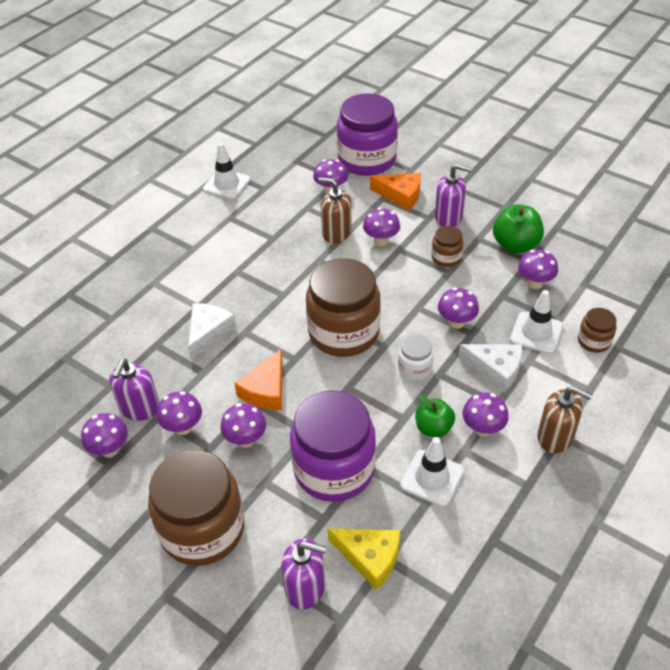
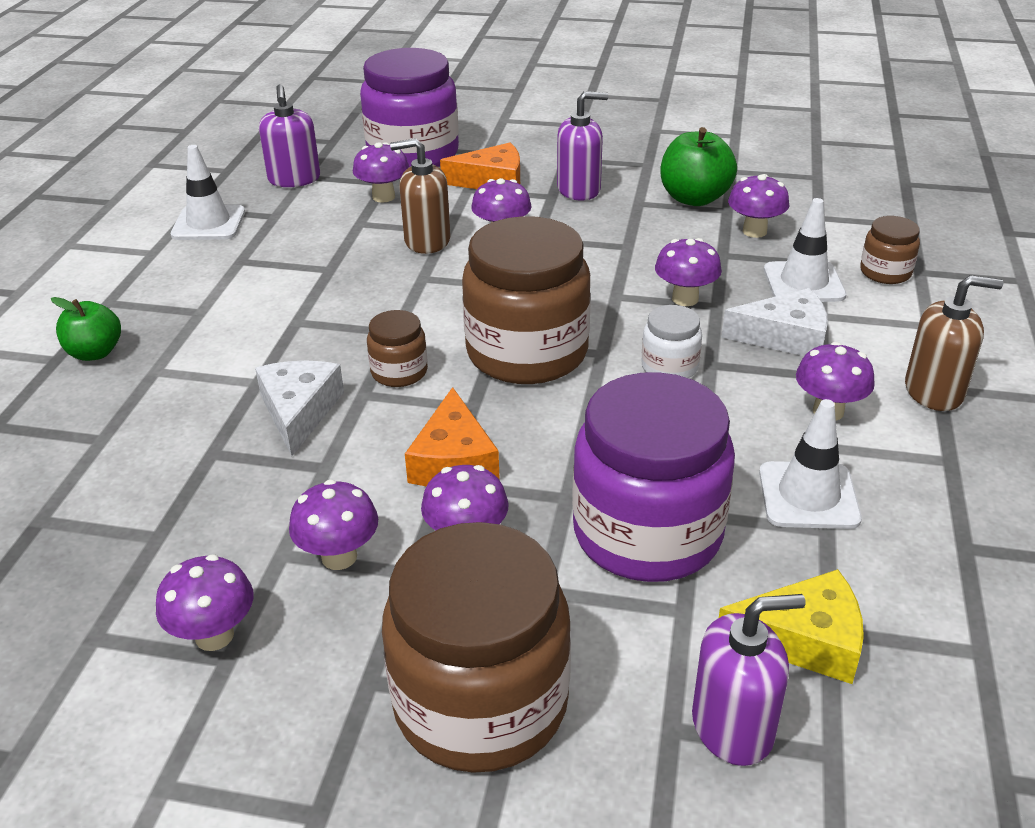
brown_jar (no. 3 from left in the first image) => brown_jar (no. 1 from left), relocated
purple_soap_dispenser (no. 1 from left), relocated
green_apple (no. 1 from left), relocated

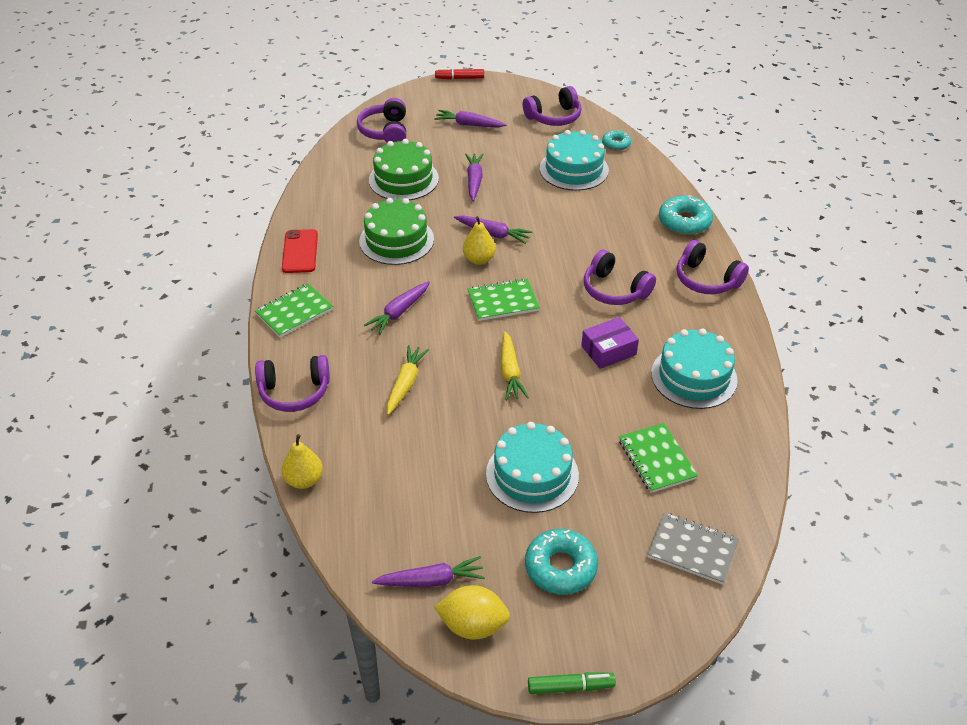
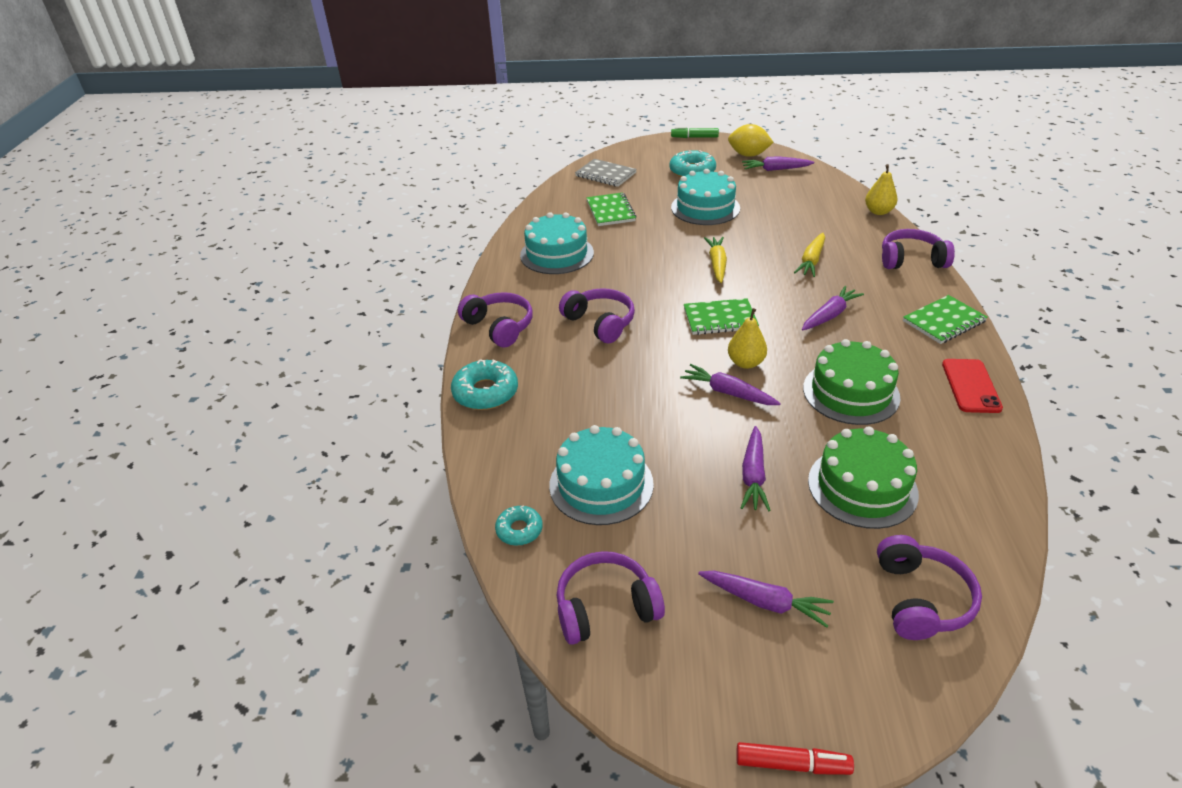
purple_box => nothing

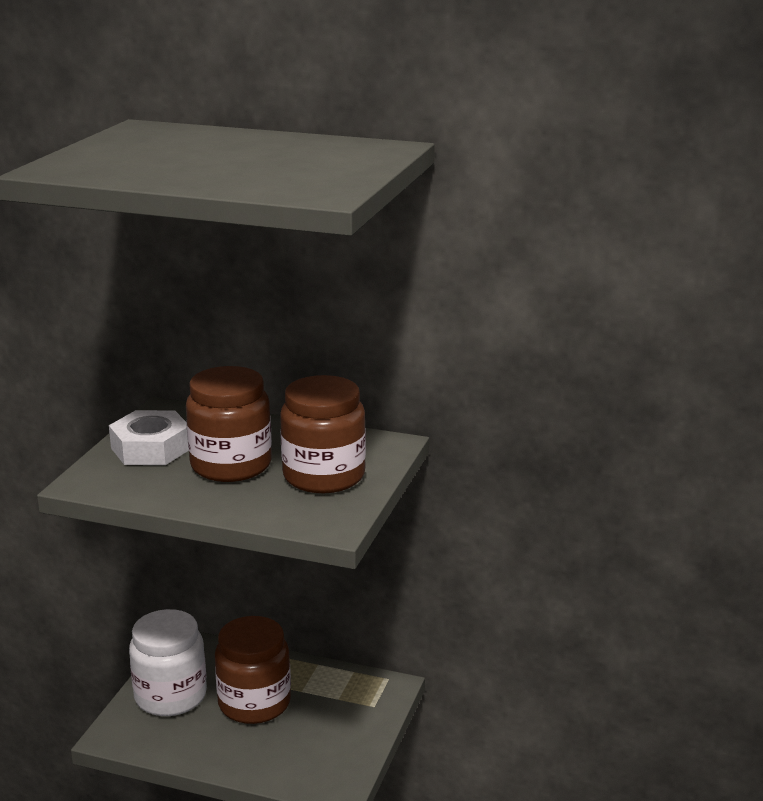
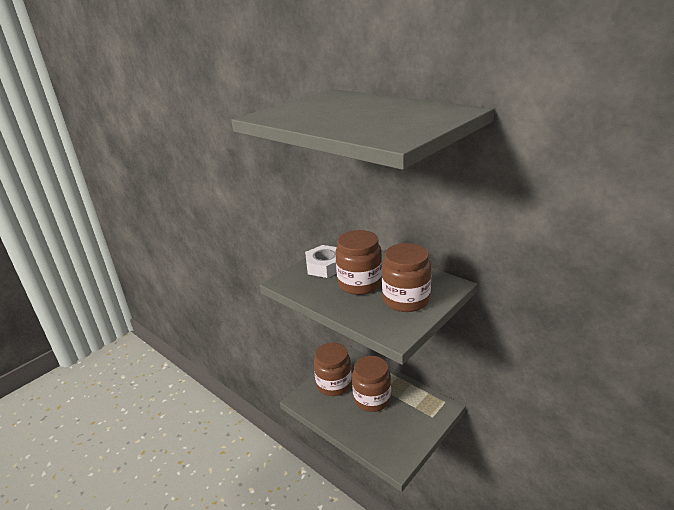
white_jar => brown_jar (no. 1 from left)

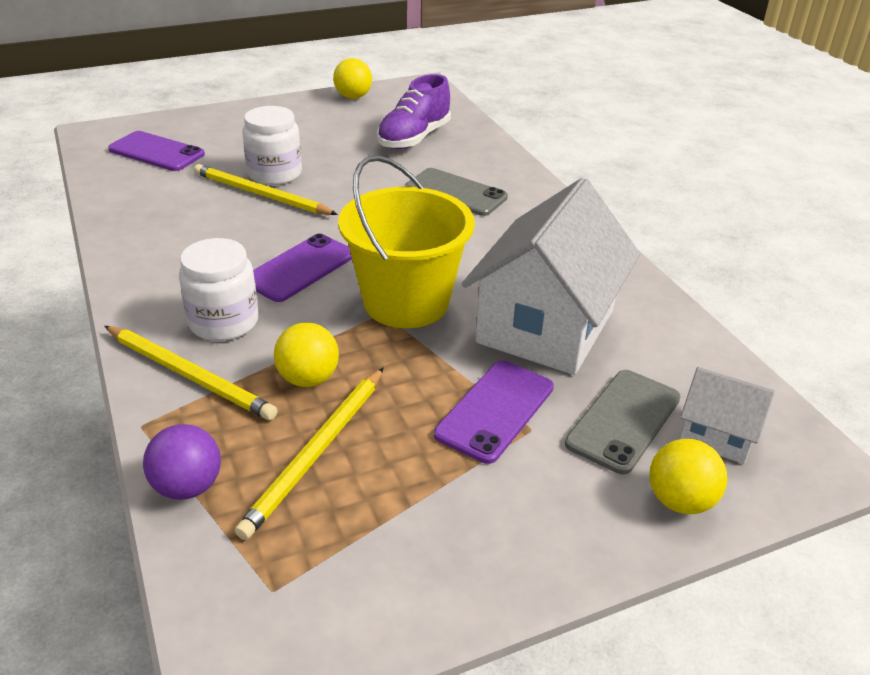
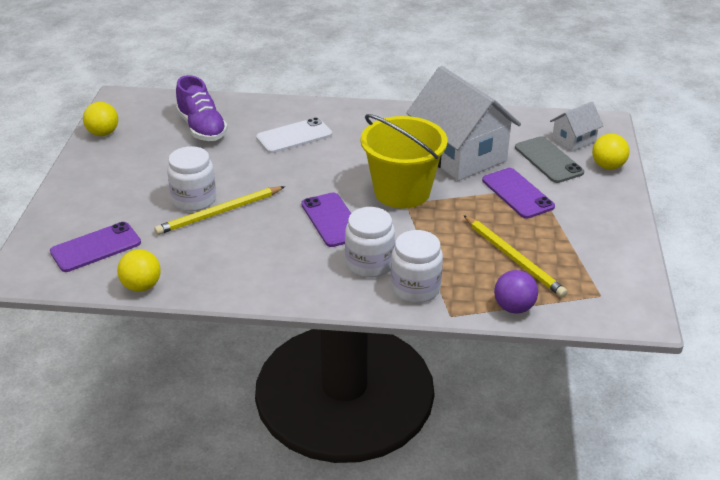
grey_phone (no. 1 from left) => white_phone
yellow_ball (no. 1 from left in the first image) => yellow_ball (no. 2 from left), relocated
yellow_pencil (no. 1 from left) => white_jar (no. 3 from left)

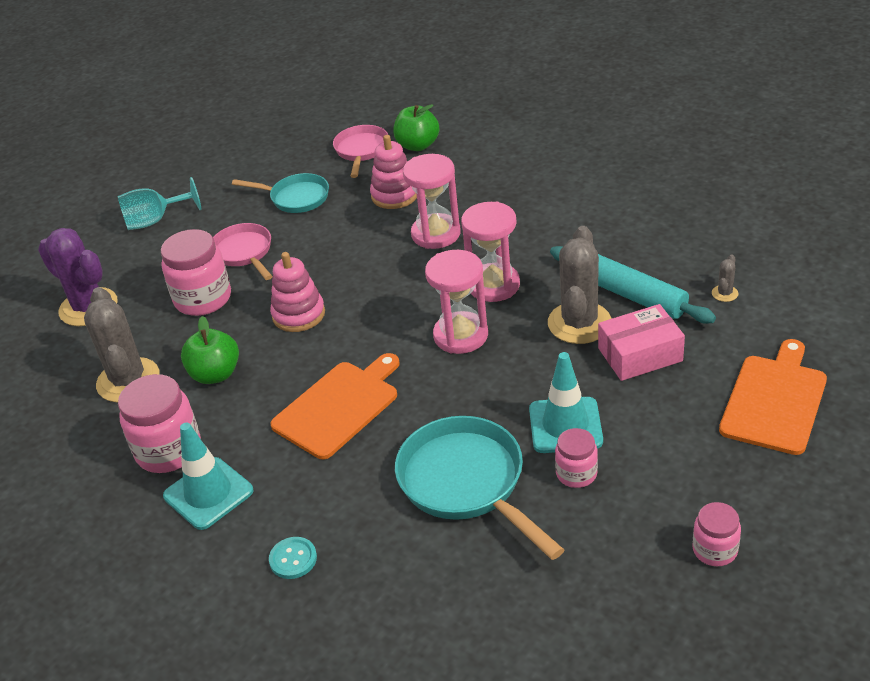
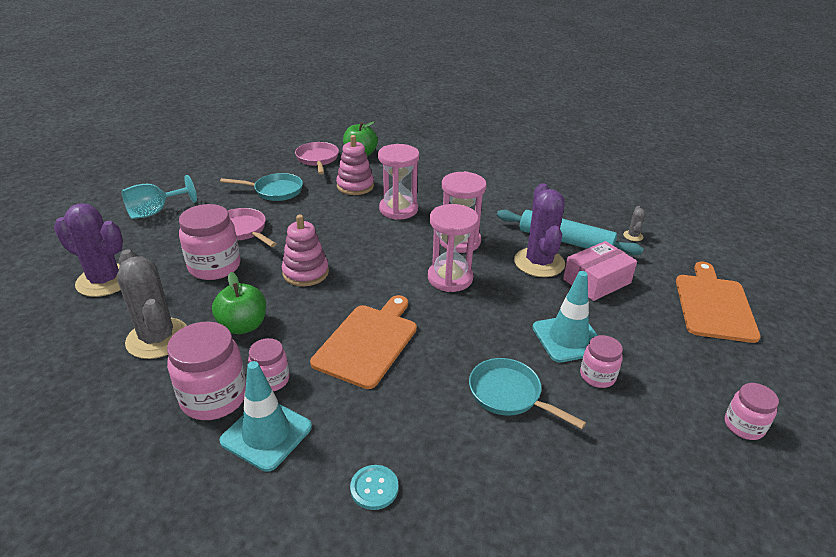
grey_cactus (no. 2 from left) => purple_cactus (no. 2 from left)
turquoise_pan (no. 2 from left), x0.62
nothing => pink_jar (no. 3 from left)

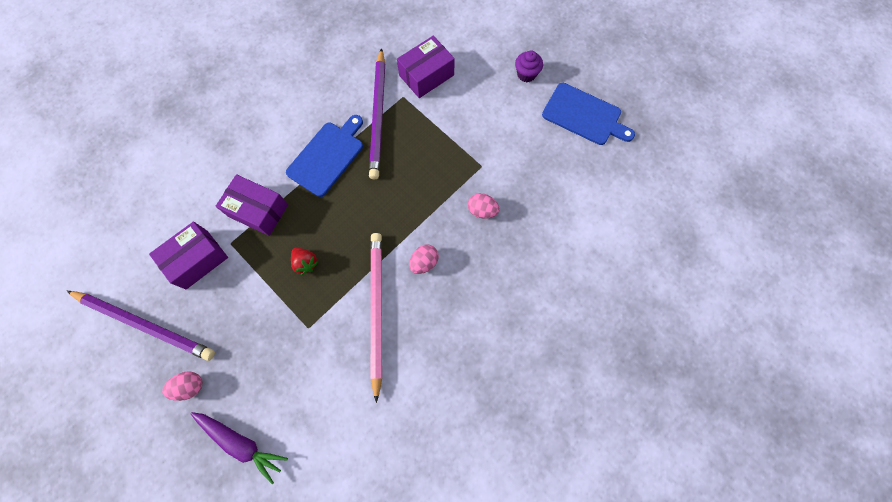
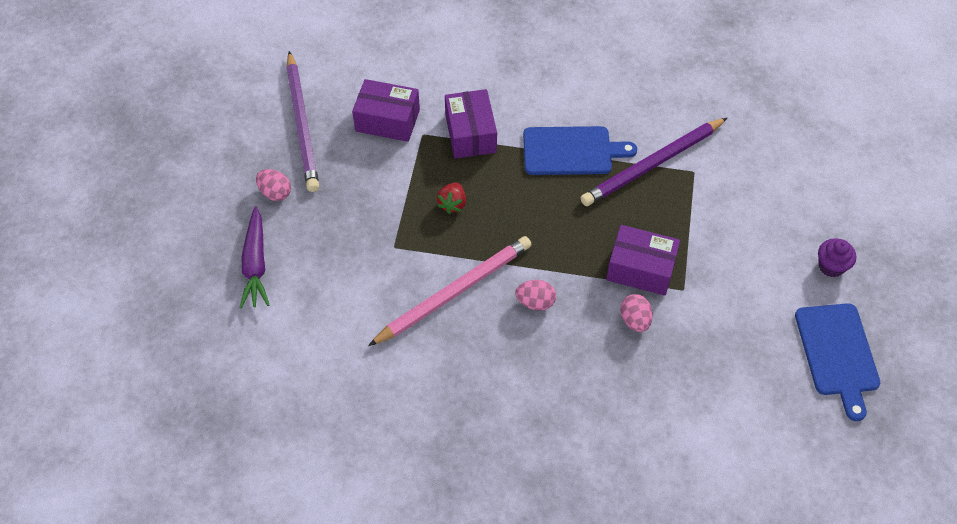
purple_box (no. 3 from left), relocated

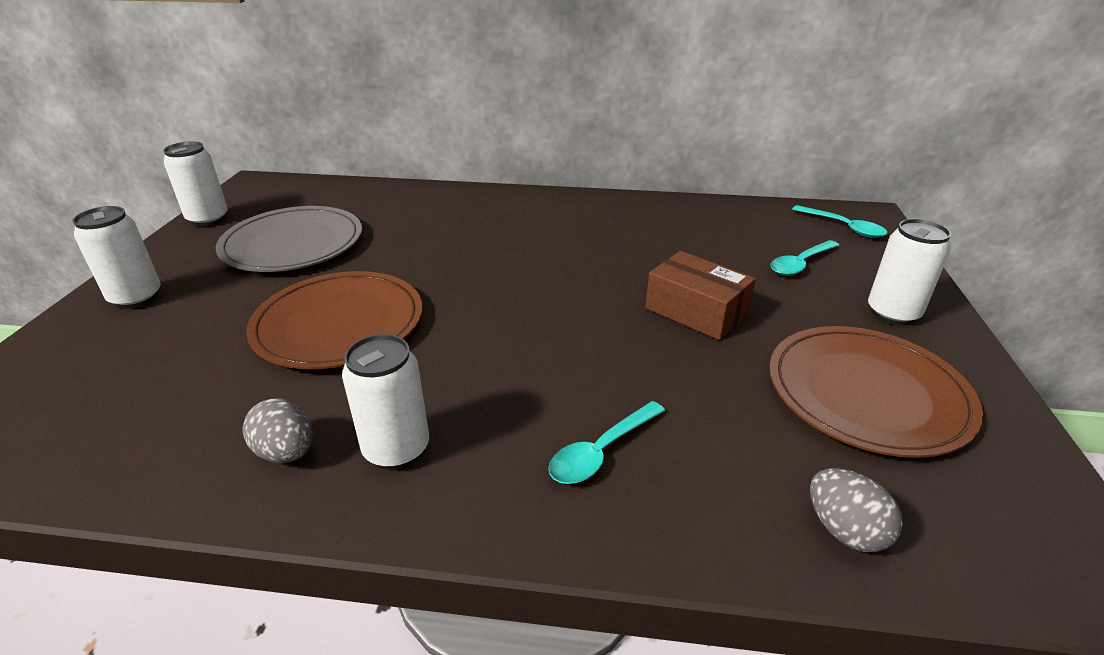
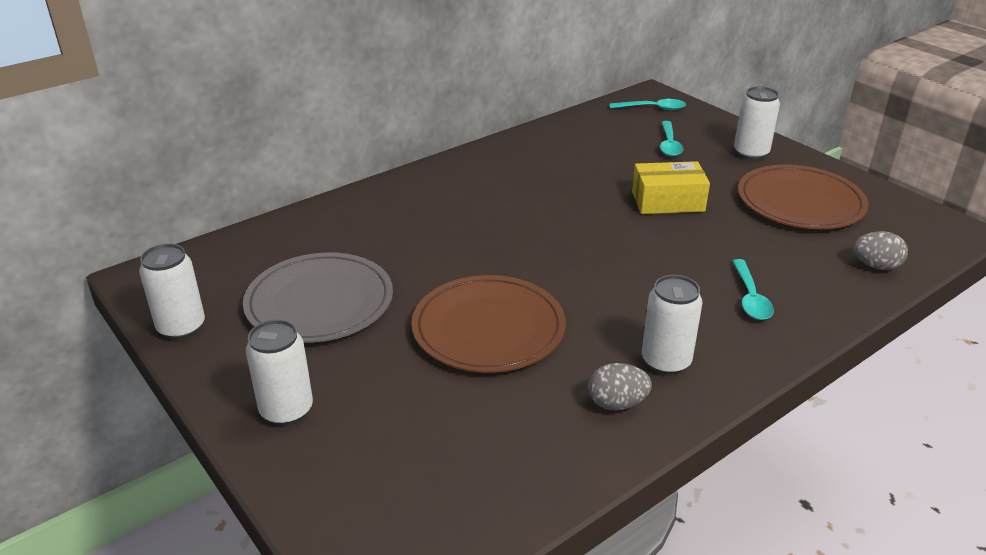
brown_box => yellow_box

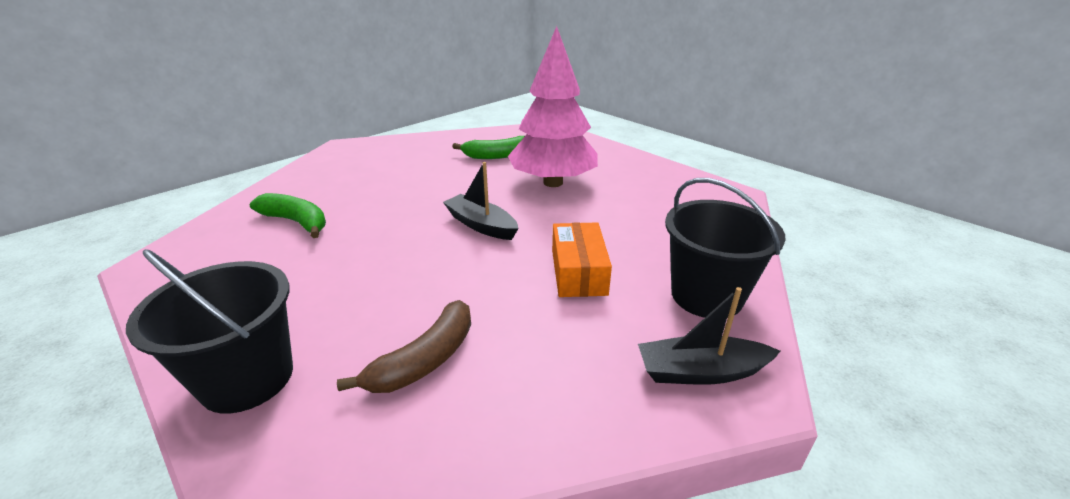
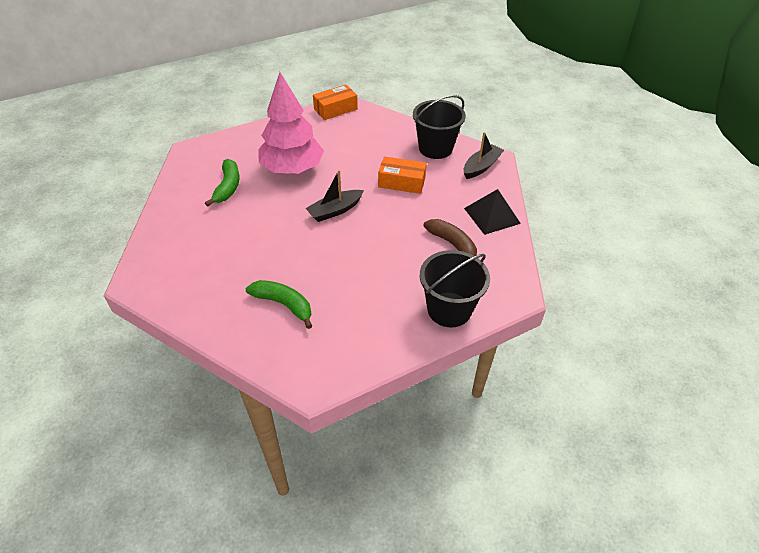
green_banana (no. 1 from left in the first image) => green_banana (no. 2 from left), 75 degrees clockwise
black_boat (no. 2 from left), 150 degrees counterclockwise
nothing => orange_box (no. 1 from left)
nothing => black_pyramid

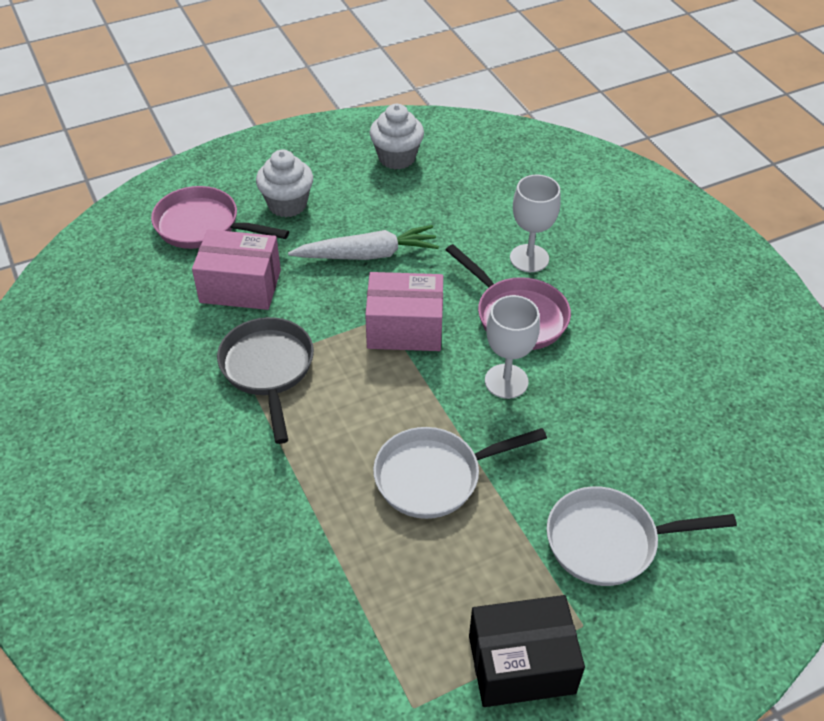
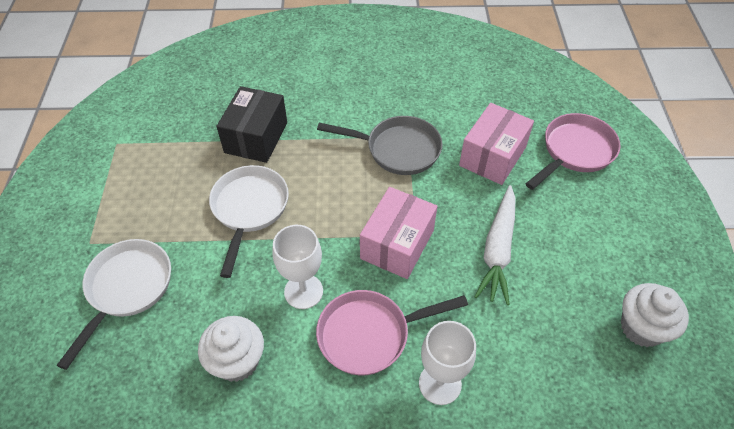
white_cupcake (no. 1 from left), relocated
black_box, relocated

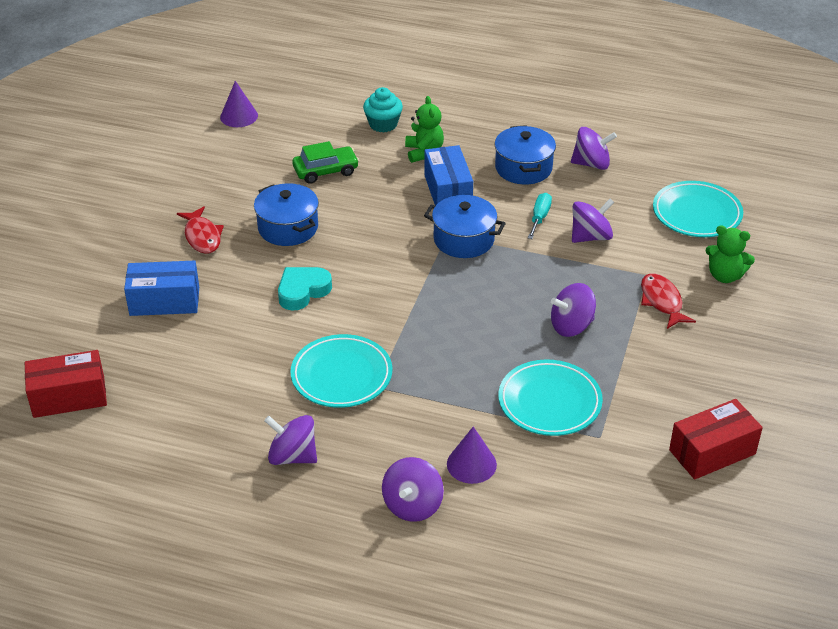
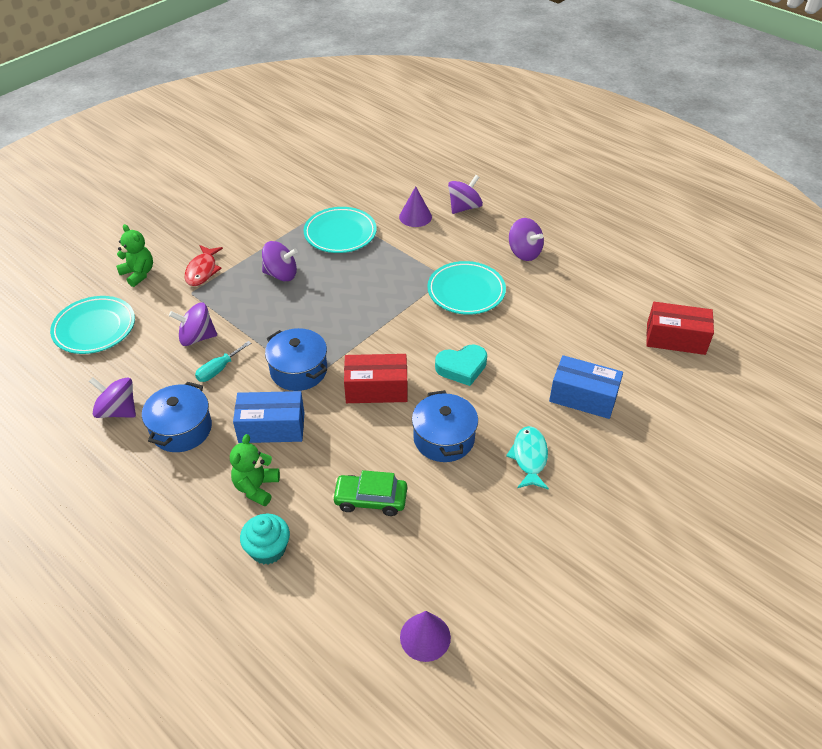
blue_box (no. 2 from left in the first image) => blue_box (no. 1 from left), 75 degrees clockwise
red_fish (no. 1 from left) => turquoise_fish
red_box (no. 2 from left in the first image) => red_box (no. 1 from left), relocated

